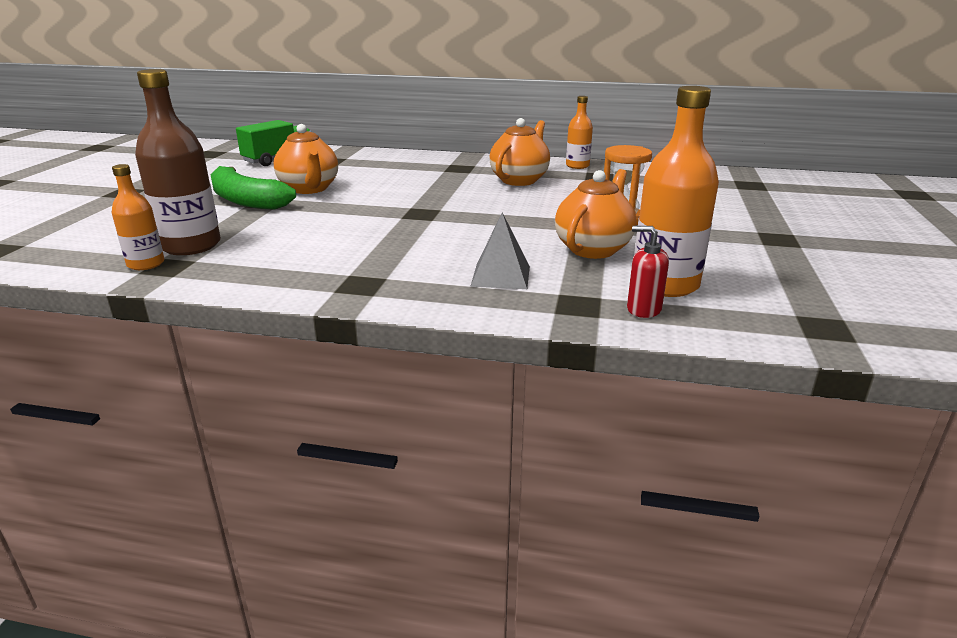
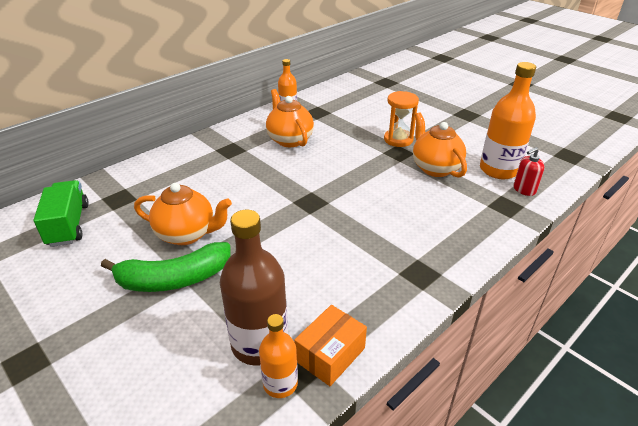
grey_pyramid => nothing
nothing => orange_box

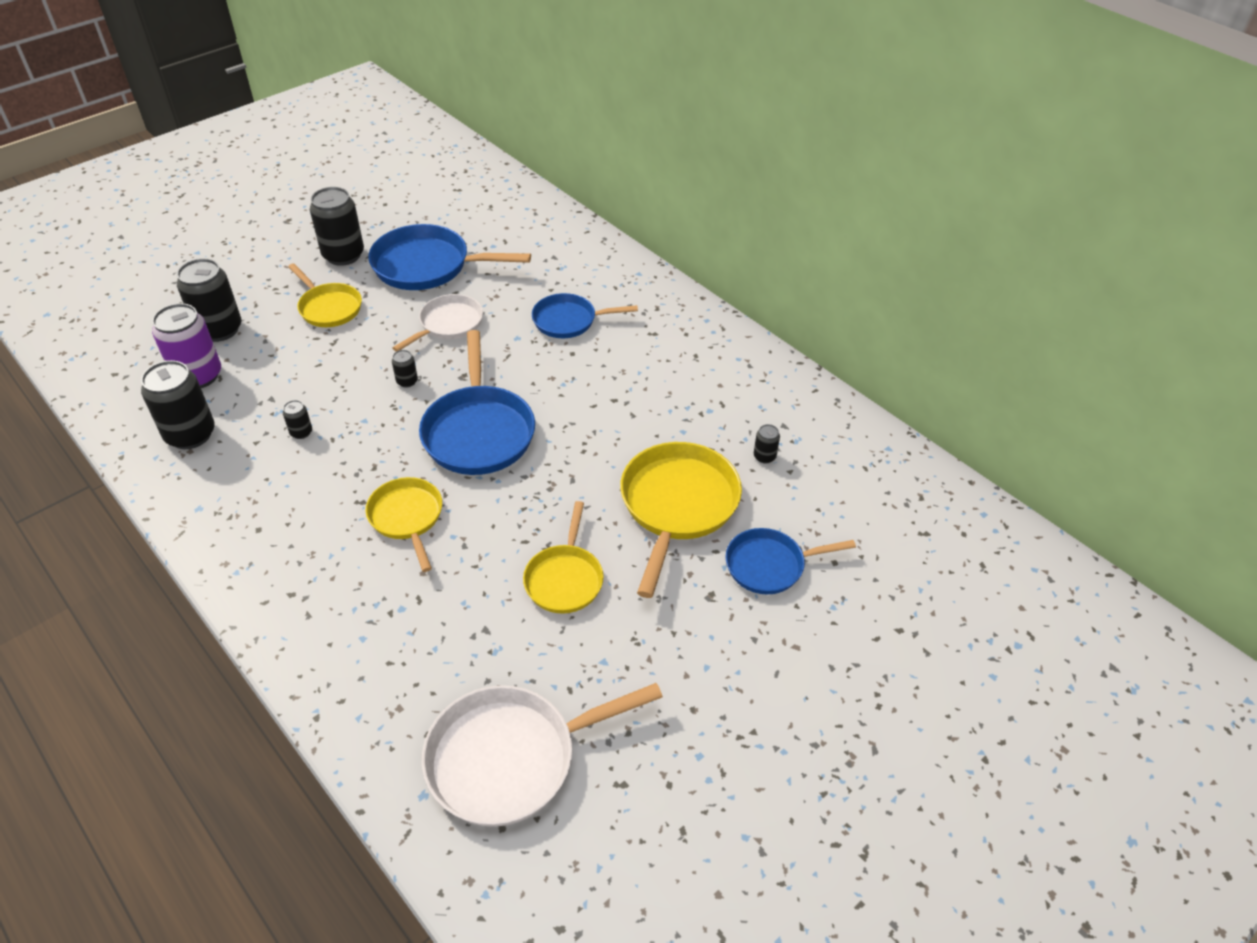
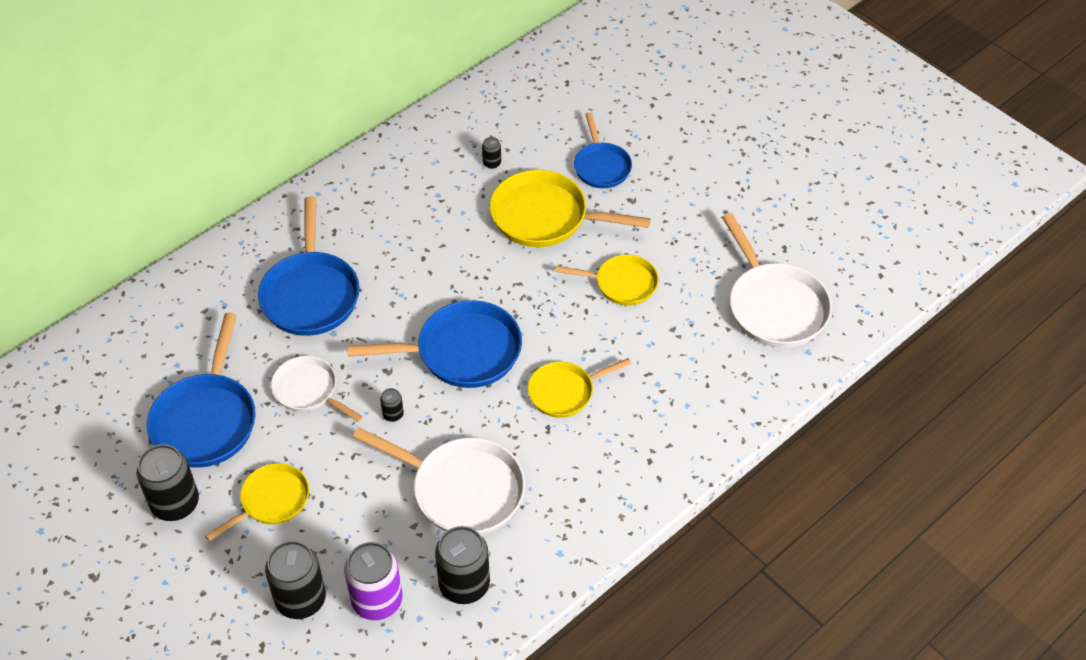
blue_pan (no. 3 from left in the first image) => blue_pan (no. 2 from left), x1.62
black_can (no. 3 from left) => white_pan (no. 2 from left)

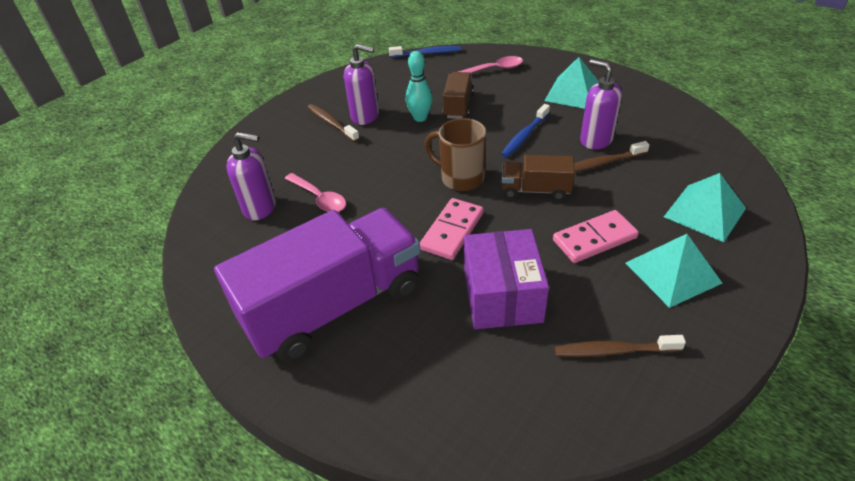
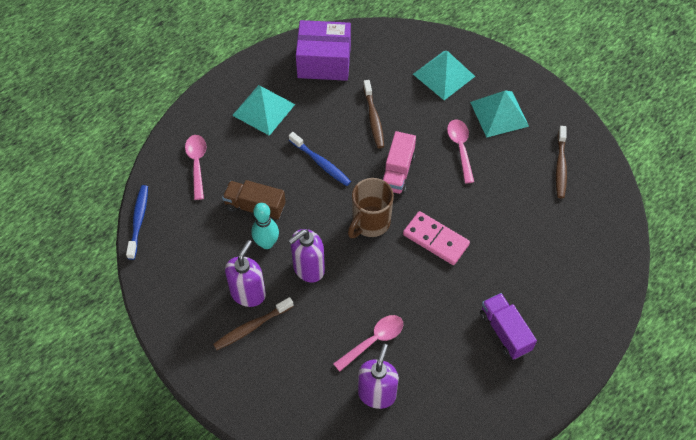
purple_soap_dispenser (no. 3 from left in the first image) => purple_soap_dispenser (no. 2 from left), relocated
brown_truck (no. 2 from left) => pink_truck
purple_truck, x0.46
pink_domino (no. 2 from left) => pink_spoon (no. 3 from left)
purple_box, relocated

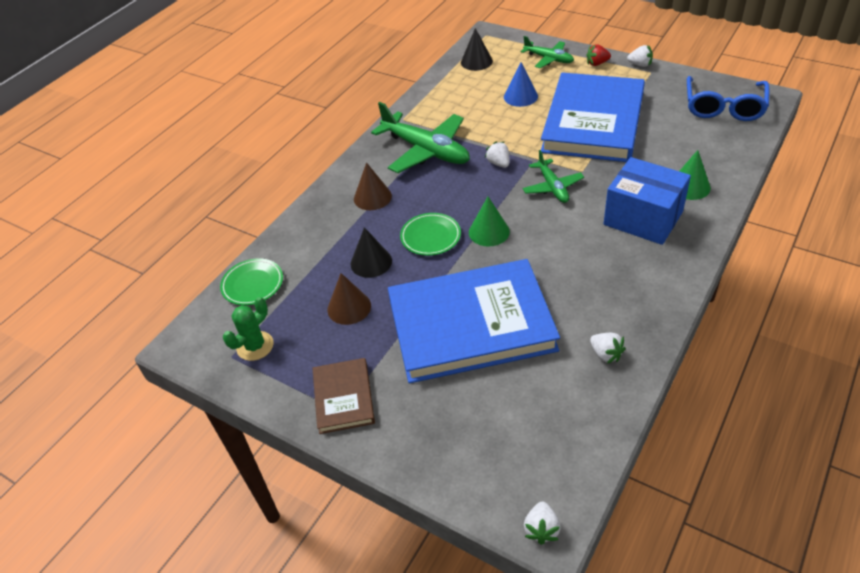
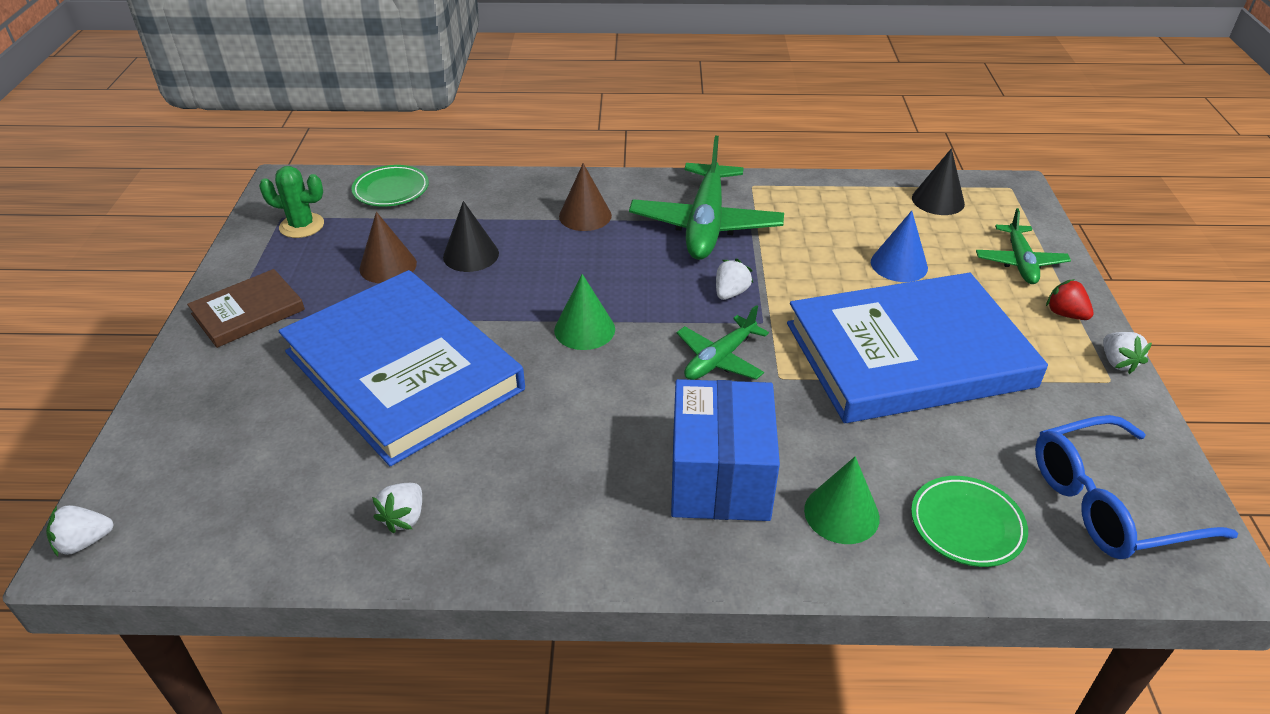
green_plate (no. 2 from left), relocated

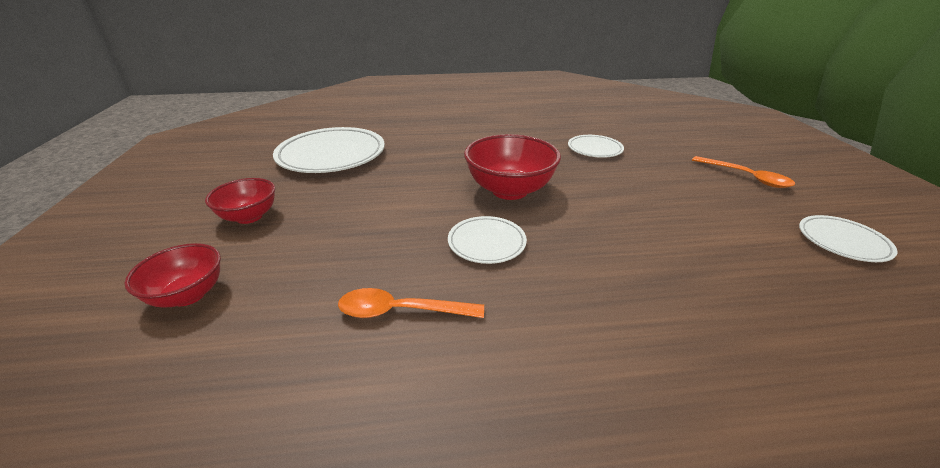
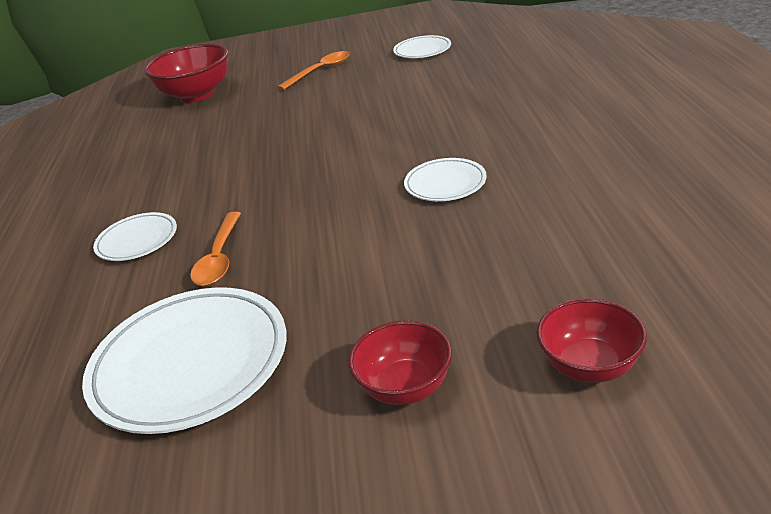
red_bowl (no. 3 from left in the first image) => red_bowl (no. 1 from left), relocated
white_plate (no. 3 from left in the first image) => white_plate (no. 1 from left), relocated
orange_spoon (no. 1 from left), relocated

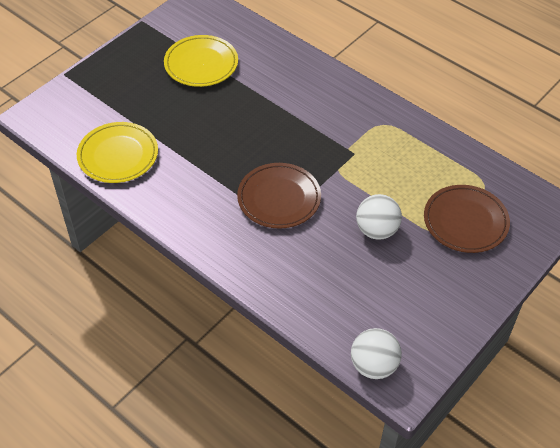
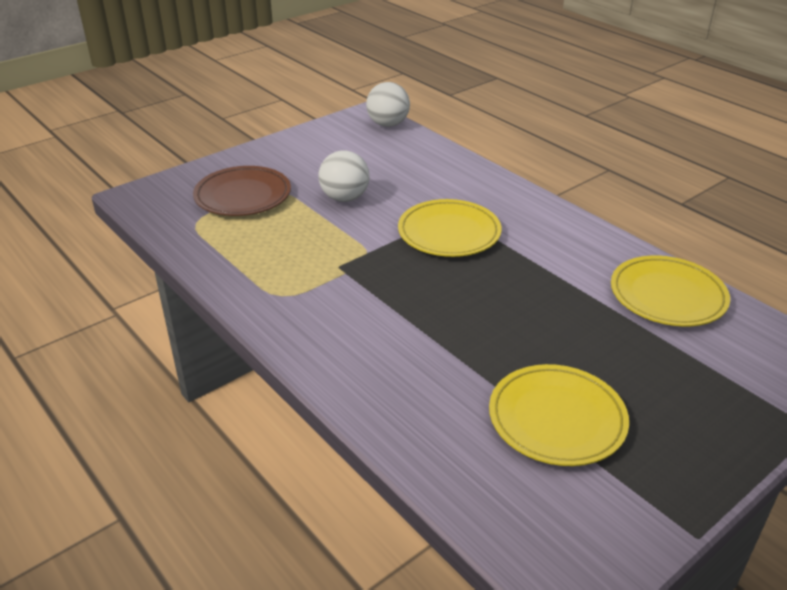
brown_plate (no. 1 from left) => yellow_plate (no. 1 from left)

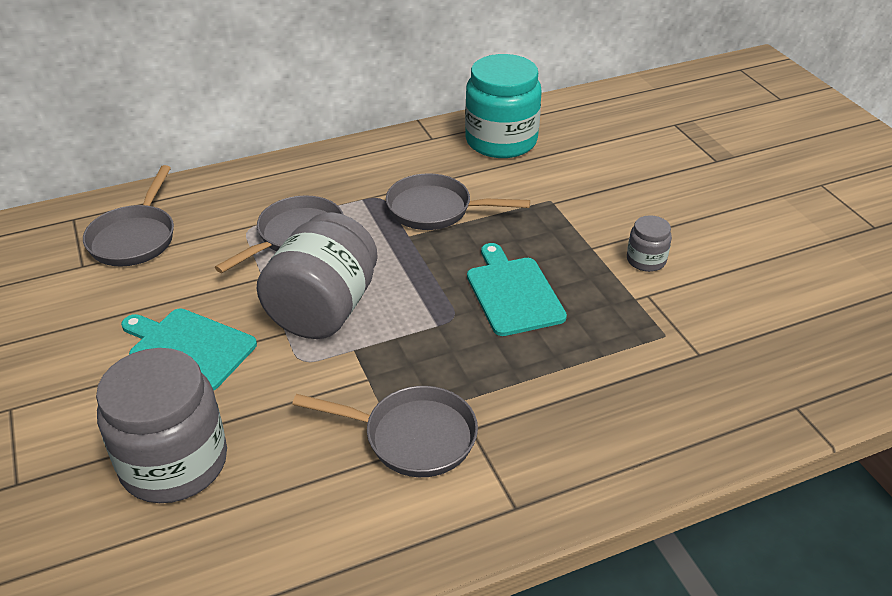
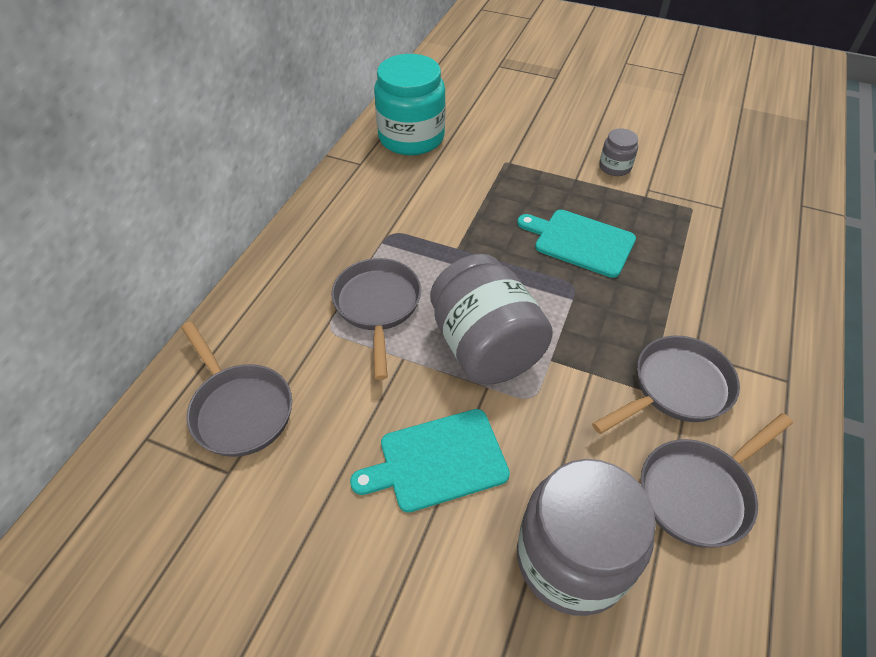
grey_pan (no. 4 from left), relocated

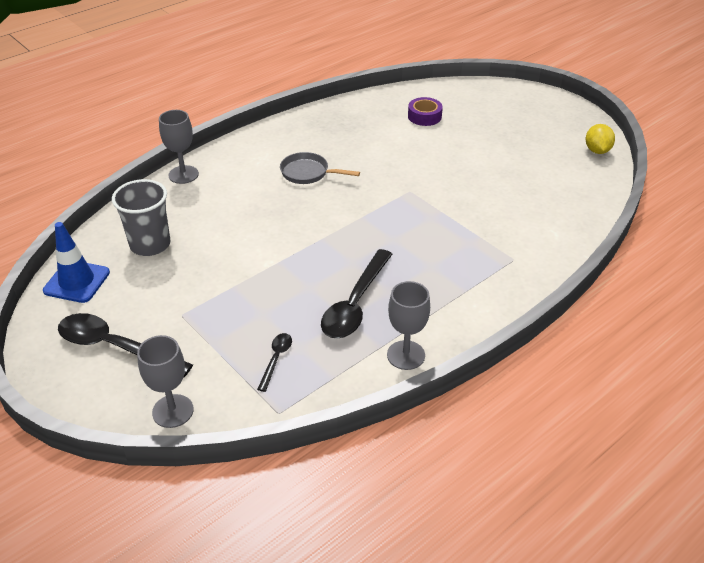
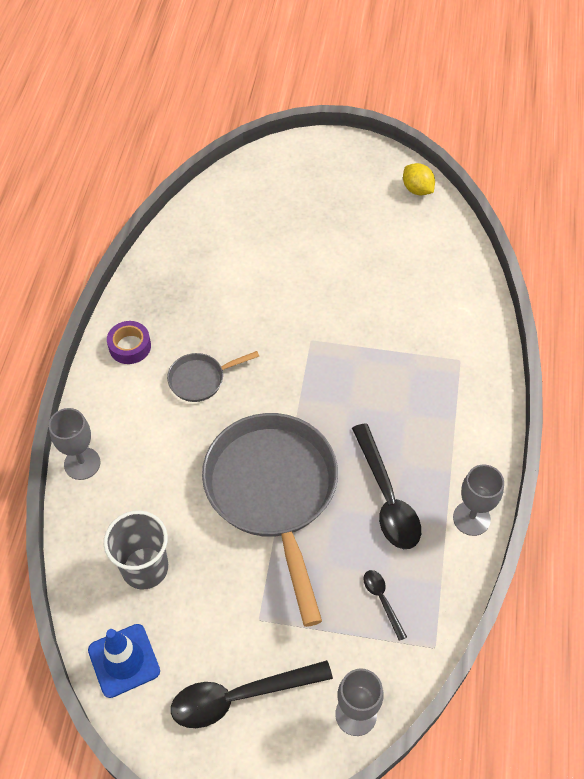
purple_tape, relocated
nothing => grey_pan (no. 2 from left)

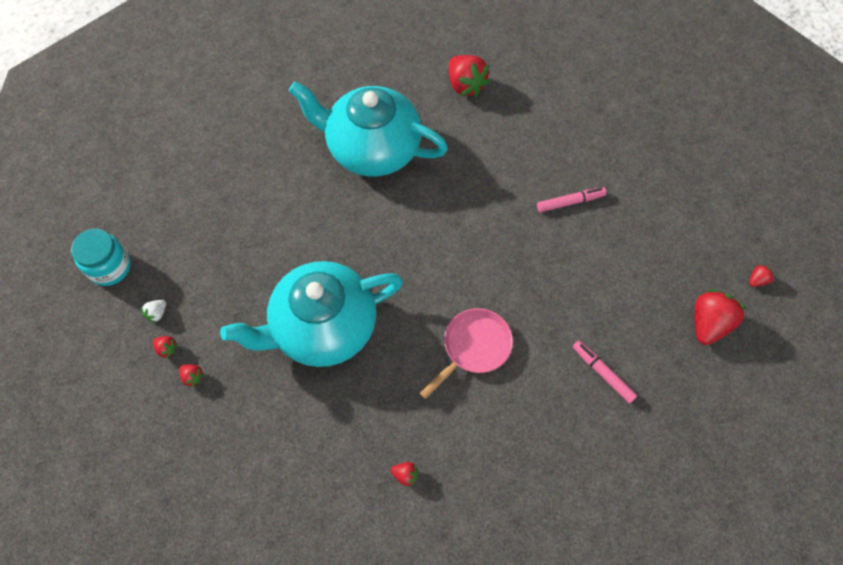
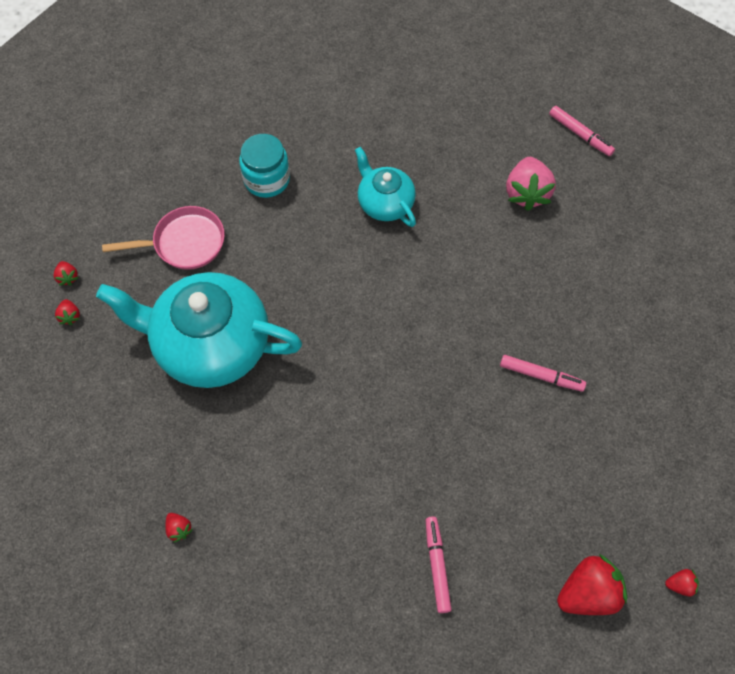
red_strawberry (no. 4 from left) => pink_strawberry
turquoise_teapot (no. 2 from left), x0.53
turquoise_jar, relocated
white_strawberry => nothing
pink_pan, relocated
nothing => pink_marker (no. 3 from left)

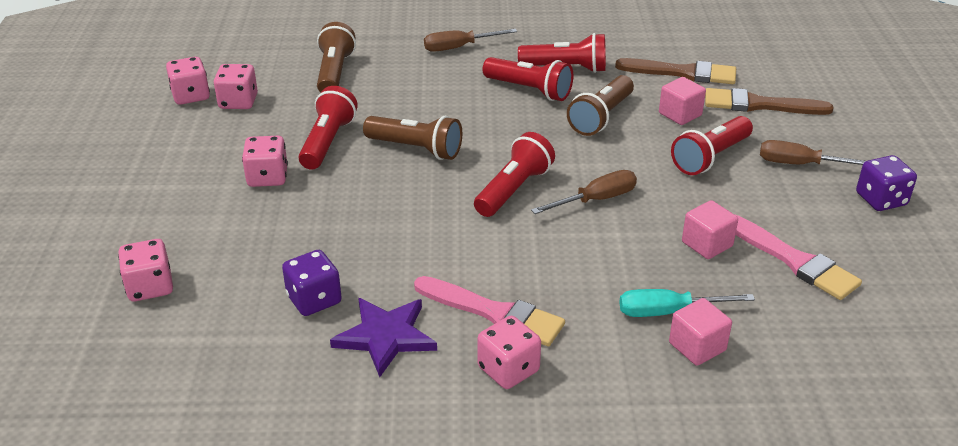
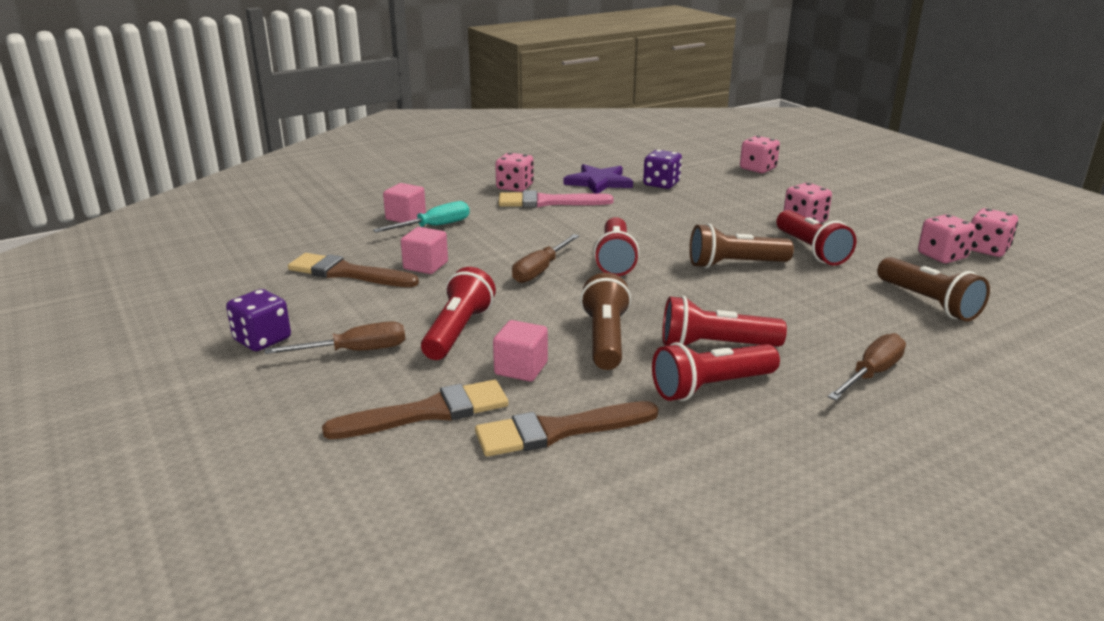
pink_brush (no. 2 from left) => brown_brush (no. 1 from left)

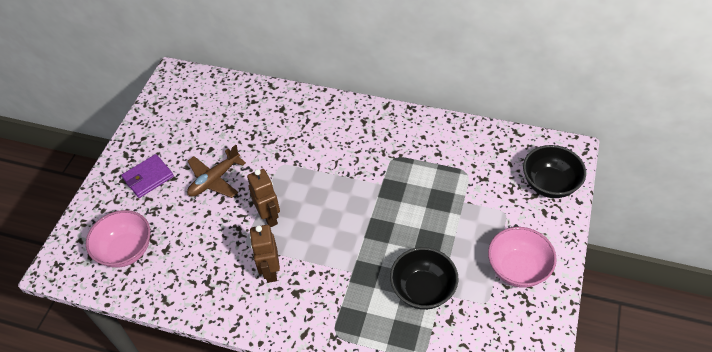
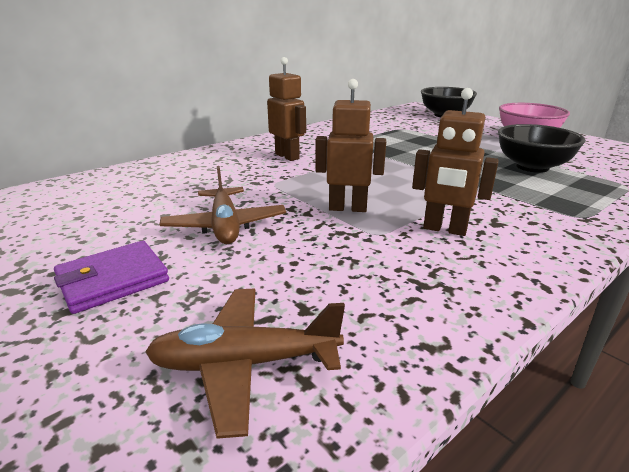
purple_wallet, 60 degrees clockwise
pink_bowl (no. 1 from left) => brown_plane (no. 2 from left)
nothing => brown_robot (no. 1 from left)

